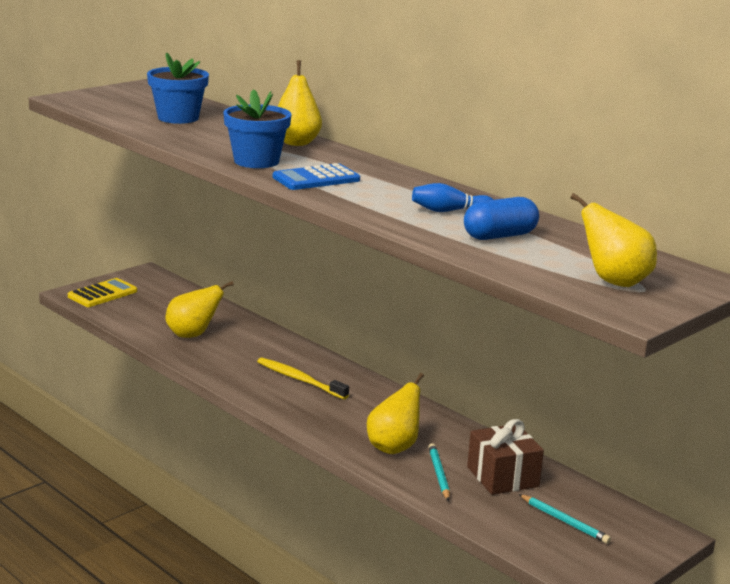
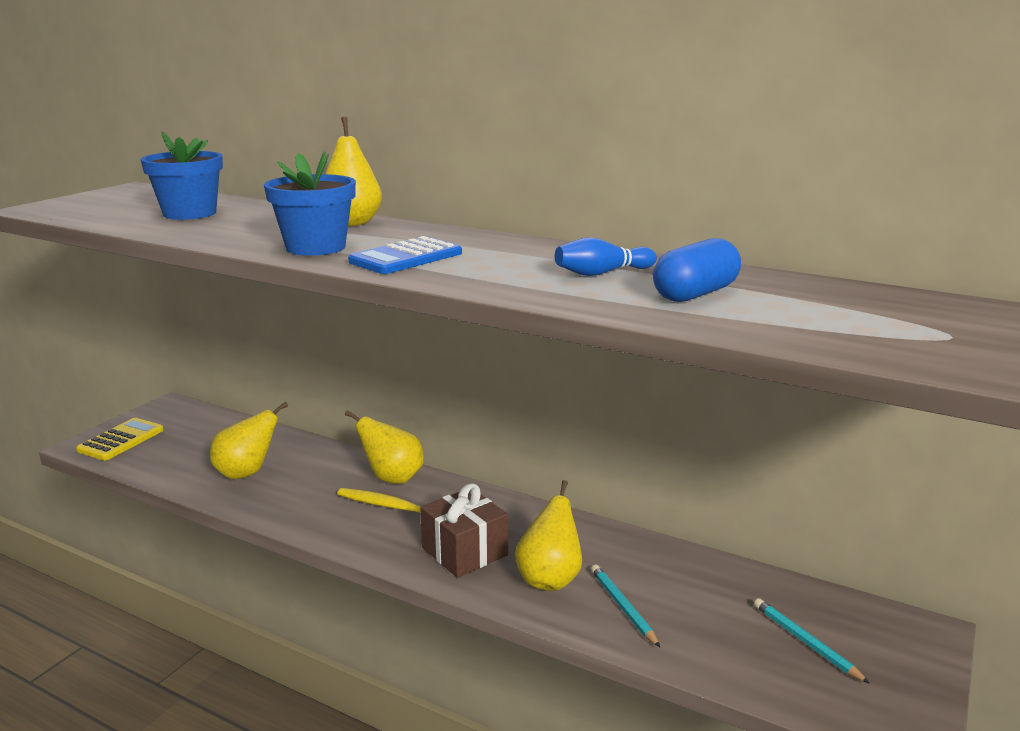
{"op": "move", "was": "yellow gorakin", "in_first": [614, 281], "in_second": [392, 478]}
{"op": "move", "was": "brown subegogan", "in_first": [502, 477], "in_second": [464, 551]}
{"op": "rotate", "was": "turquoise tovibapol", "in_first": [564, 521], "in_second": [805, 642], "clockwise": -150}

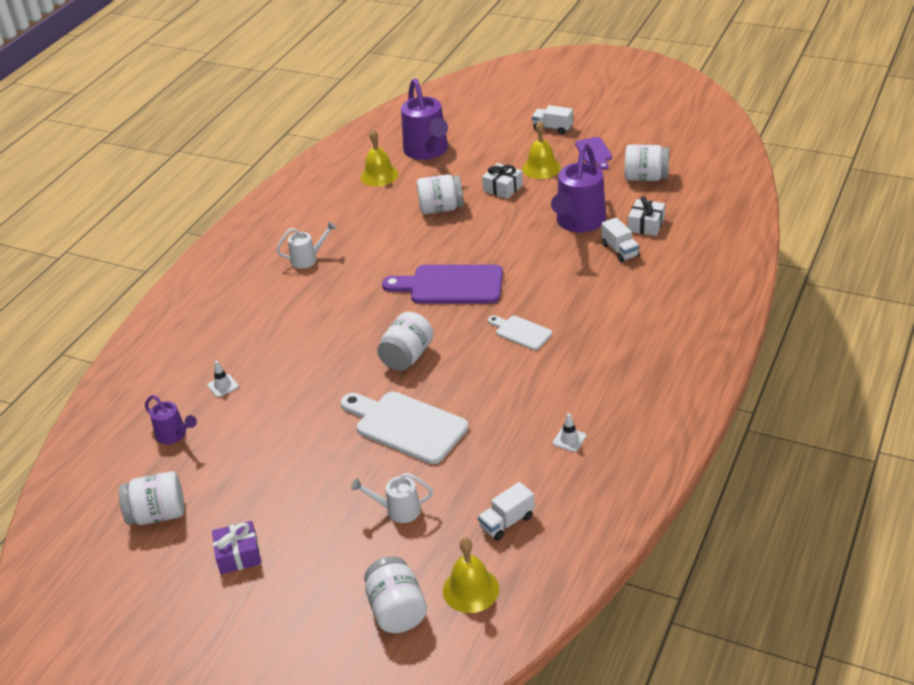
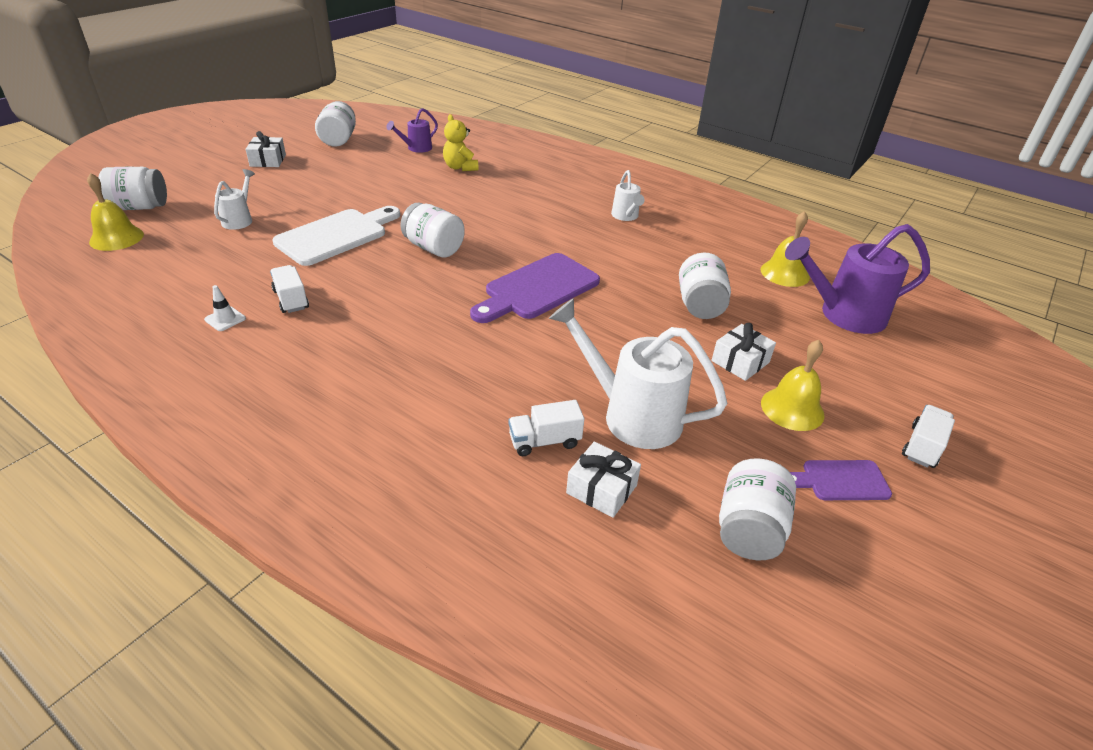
{"op": "recolor", "was": "purple subegogan", "now": "white subegogan", "in_first": [238, 555], "in_second": [268, 160]}
{"op": "move", "was": "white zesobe", "in_first": [507, 522], "in_second": [291, 299]}
{"op": "replace", "was": "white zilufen", "now": "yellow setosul", "in_first": [223, 386], "in_second": [460, 167]}
{"op": "rotate", "was": "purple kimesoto", "in_first": [450, 285], "in_second": [537, 289], "clockwise": -150}
{"op": "recolor", "was": "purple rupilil", "now": "white rupilil", "in_first": [578, 223], "in_second": [631, 415]}
{"op": "delete", "was": "white kimesoto", "in_first": [521, 332]}

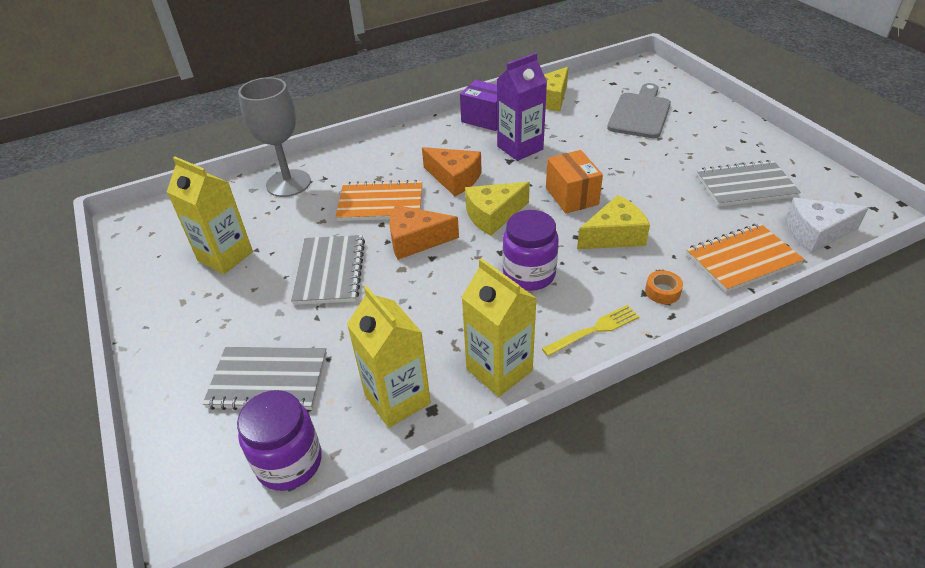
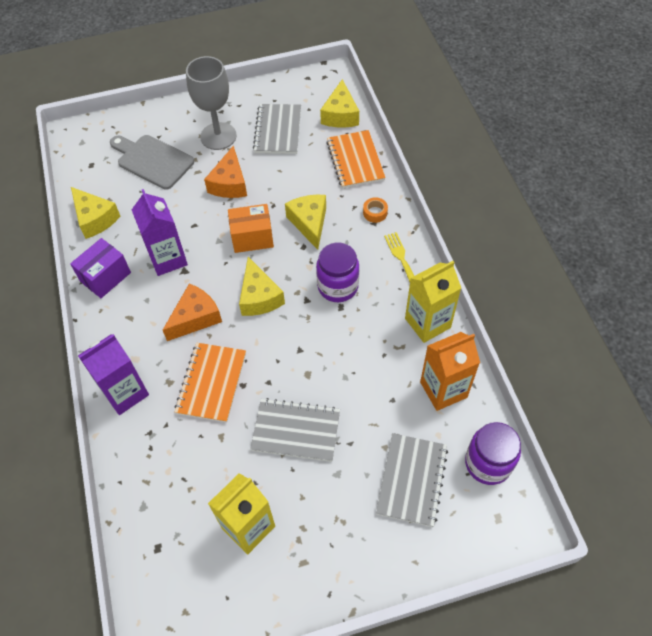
{"op": "insert", "now": "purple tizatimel", "in_second": [125, 393]}
{"op": "move", "was": "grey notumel", "in_first": [288, 183], "in_second": [218, 136]}
{"op": "move", "was": "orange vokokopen", "in_first": [416, 240], "in_second": [229, 183]}
{"op": "recolor", "was": "white vokokopen", "now": "yellow vokokopen", "in_first": [815, 233], "in_second": [340, 115]}
{"op": "recolor", "was": "yellow tizatimel", "now": "orange tizatimel", "in_first": [397, 399], "in_second": [443, 389]}

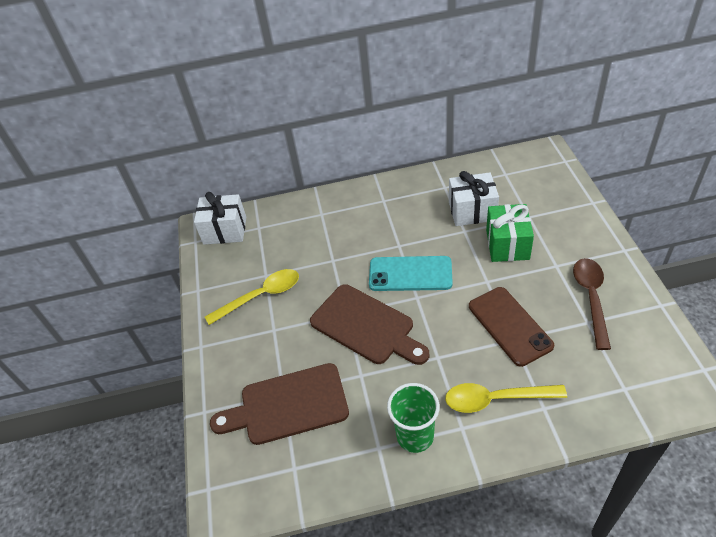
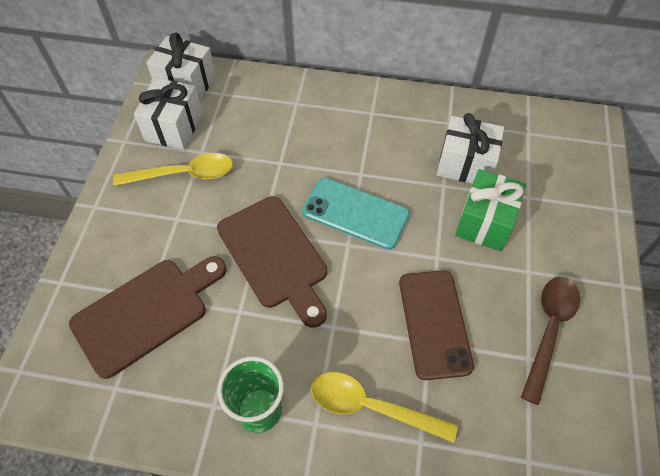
{"op": "rotate", "was": "brown kimesoto", "in_first": [288, 405], "in_second": [146, 313], "clockwise": 135}
{"op": "insert", "now": "white subegogan", "in_second": [174, 127]}

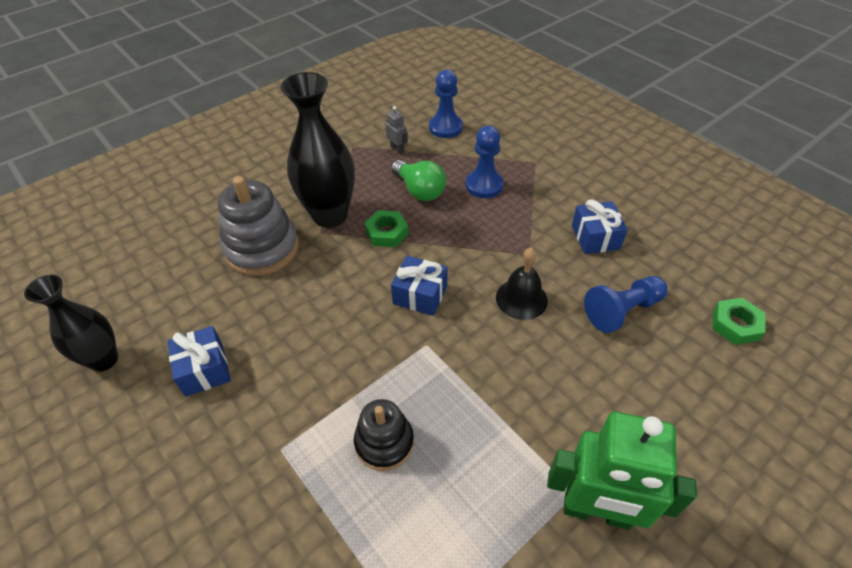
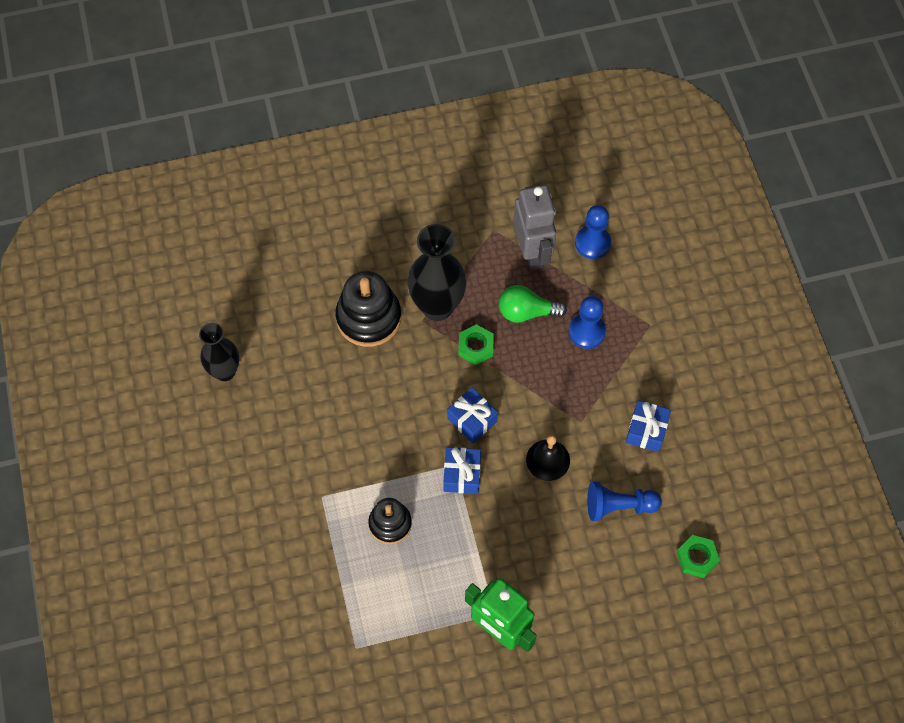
{"op": "recolor", "was": "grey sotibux", "now": "black sotibux", "in_first": [262, 248], "in_second": [368, 318]}
{"op": "move", "was": "blue subegogan", "in_first": [204, 369], "in_second": [462, 475]}
{"op": "rotate", "was": "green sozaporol", "in_first": [419, 190], "in_second": [526, 312], "clockwise": 105}
{"op": "resize", "was": "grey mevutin", "in_first": [397, 149], "in_second": [532, 252], "ratio": 2.42}

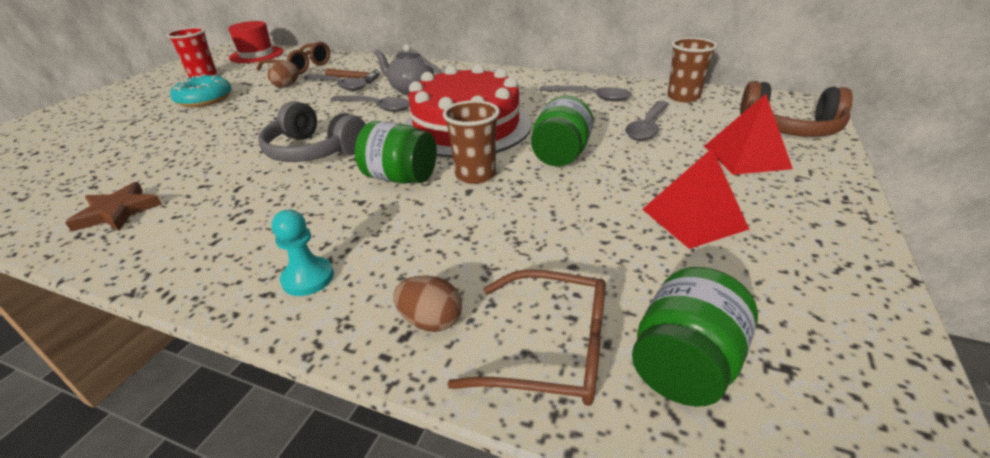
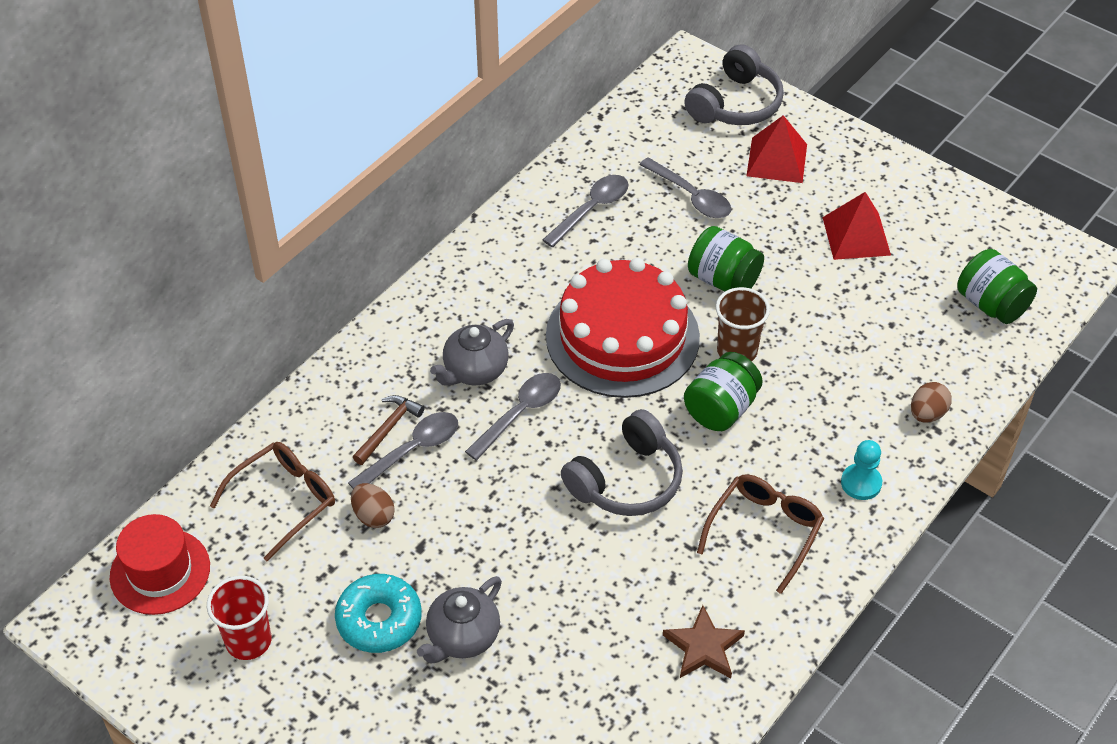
{"op": "insert", "now": "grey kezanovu", "in_second": [462, 637]}
{"op": "recolor", "was": "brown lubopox", "now": "grey lubopox", "in_first": [789, 128], "in_second": [735, 104]}
{"op": "move", "was": "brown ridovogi", "in_first": [549, 349], "in_second": [764, 532]}
{"op": "delete", "was": "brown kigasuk", "in_first": [683, 97]}

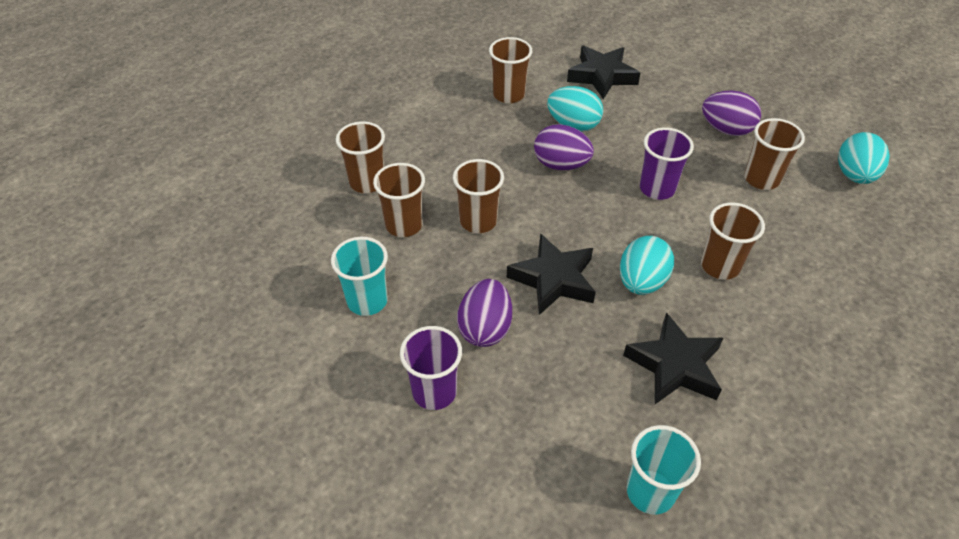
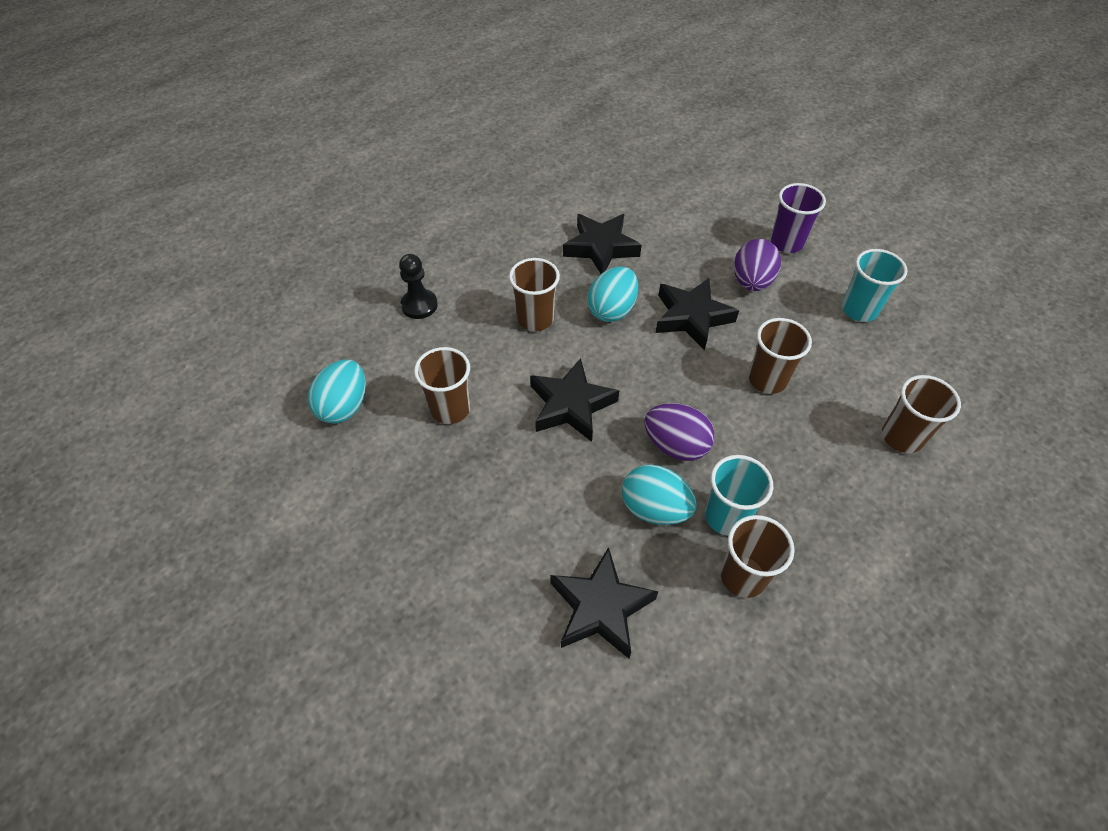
{"op": "insert", "now": "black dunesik", "in_second": [419, 305]}
{"op": "replace", "was": "purple kigasuk", "now": "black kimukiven", "in_first": [657, 188], "in_second": [571, 405]}
{"op": "move", "was": "turquoise kigasuk", "in_first": [650, 492], "in_second": [726, 516]}
{"op": "delete", "was": "brown kigasuk", "in_first": [404, 225]}
{"op": "delete", "was": "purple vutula", "in_first": [726, 129]}

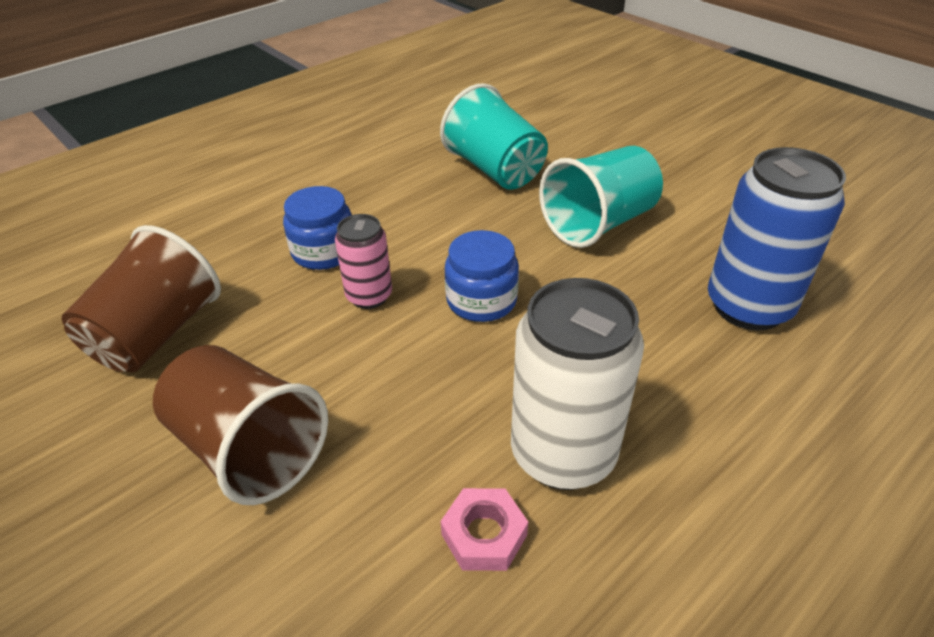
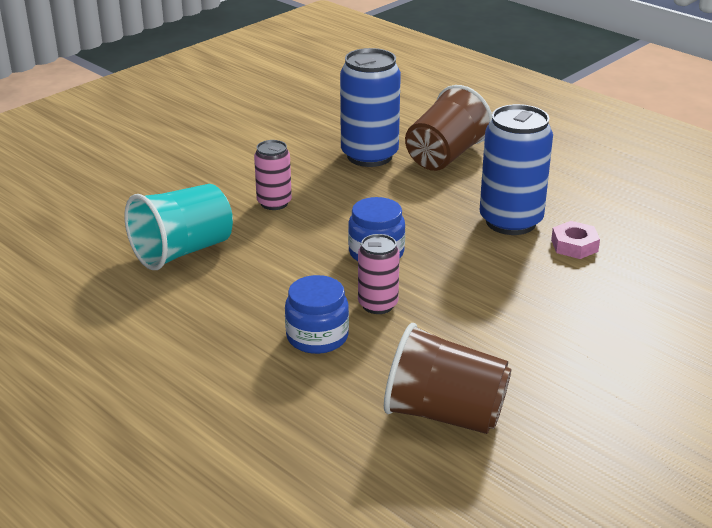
{"op": "replace", "was": "turquoise kigasuk", "now": "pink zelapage", "in_first": [598, 223], "in_second": [274, 203]}
{"op": "move", "was": "brown kigasuk", "in_first": [249, 449], "in_second": [445, 156]}
{"op": "recolor", "was": "white zelapage", "now": "blue zelapage", "in_first": [563, 454], "in_second": [510, 221]}

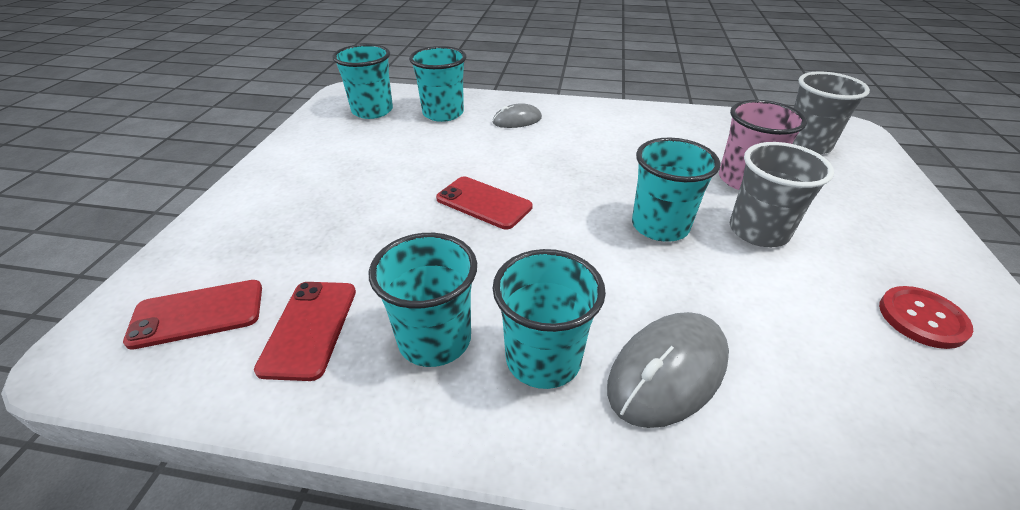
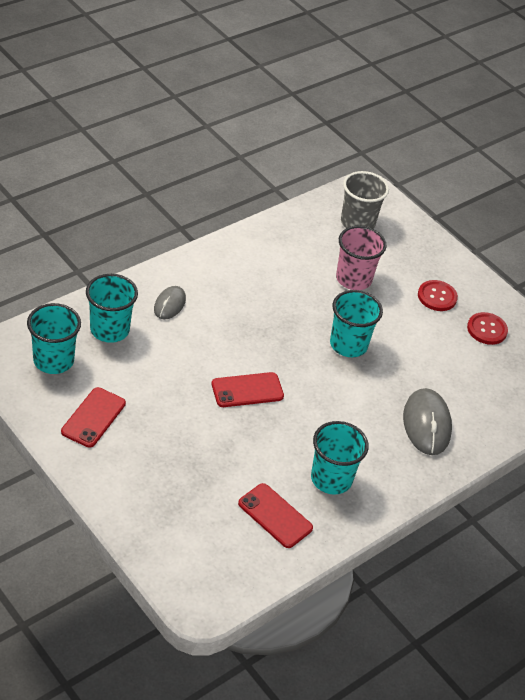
{"op": "move", "was": "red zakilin", "in_first": [197, 314], "in_second": [93, 417]}
{"op": "insert", "now": "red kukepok", "in_second": [437, 297]}
{"op": "delete", "was": "turquoise kigasuk", "in_first": [543, 359]}
{"op": "delete", "was": "grey kigasuk", "in_first": [758, 231]}

